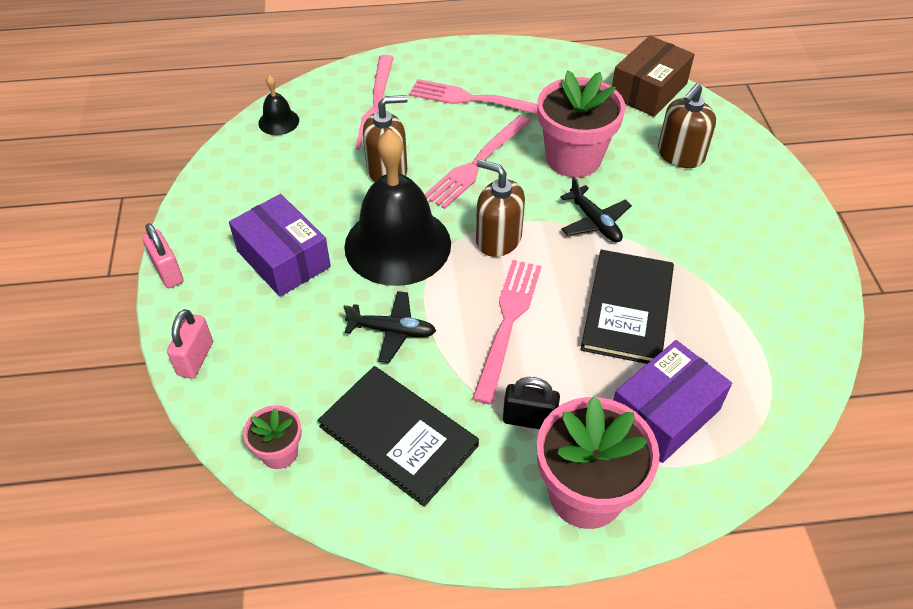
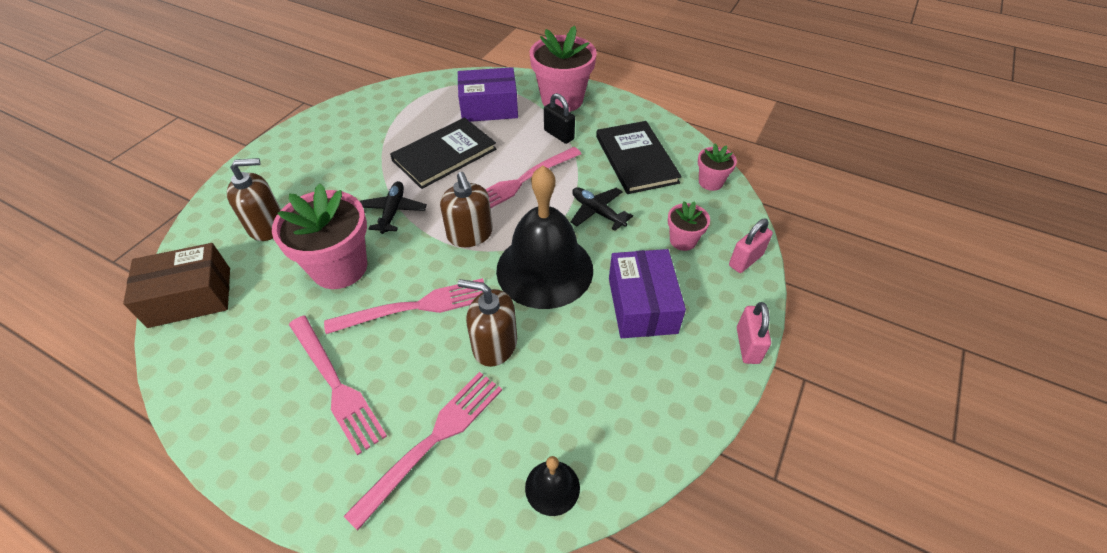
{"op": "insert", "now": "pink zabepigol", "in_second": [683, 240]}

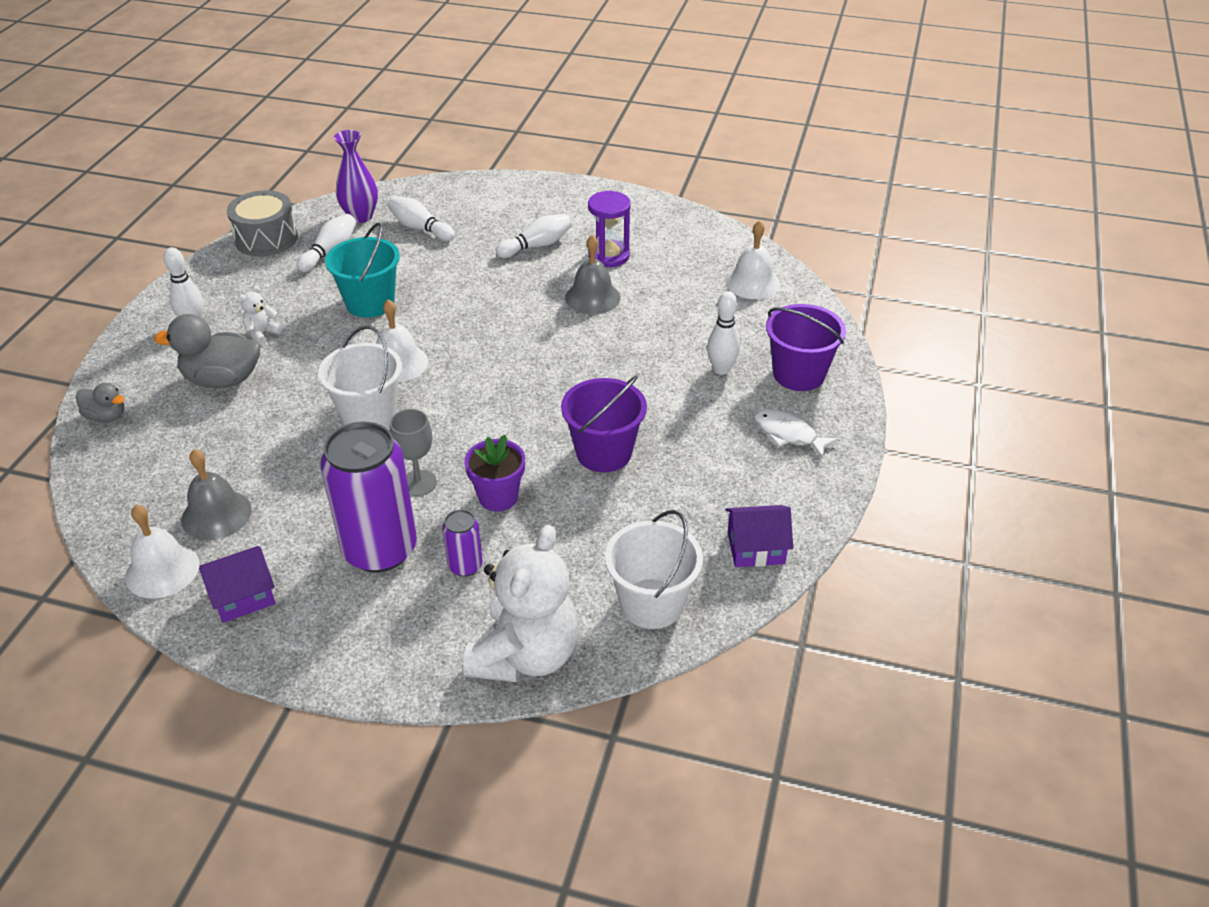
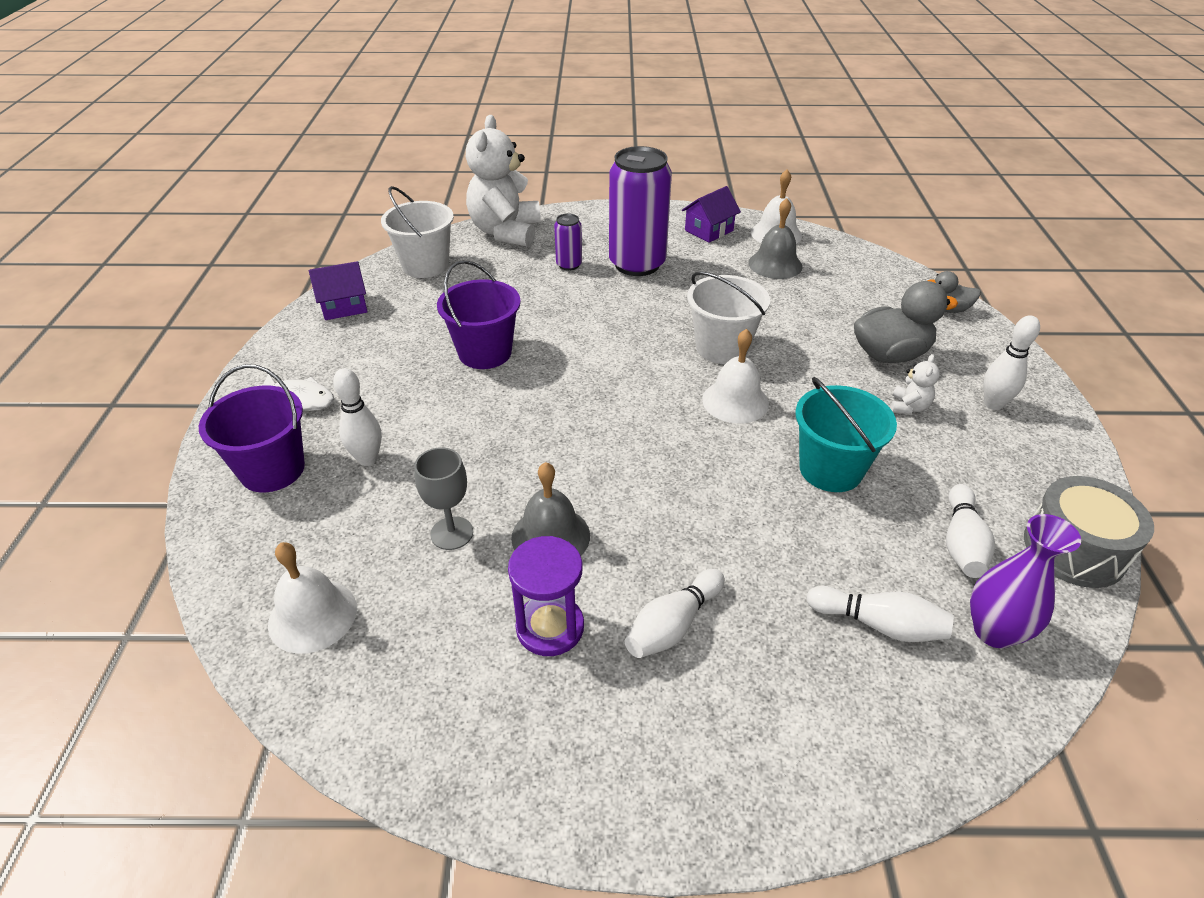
{"op": "move", "was": "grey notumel", "in_first": [418, 483], "in_second": [452, 533]}
{"op": "delete", "was": "purple zabepigol", "in_first": [498, 497]}

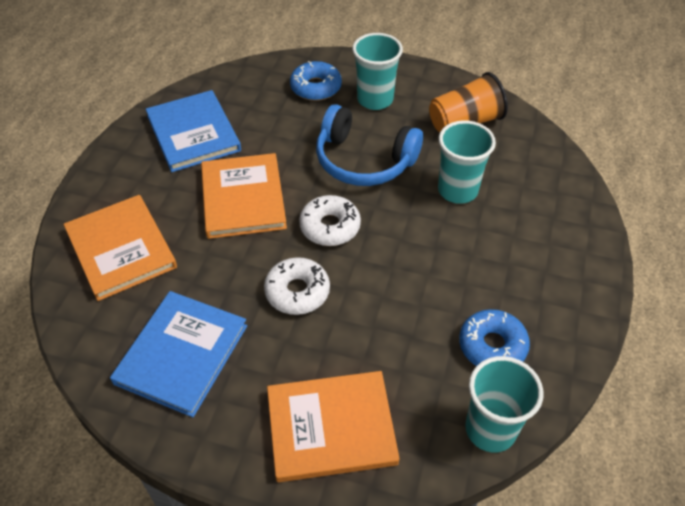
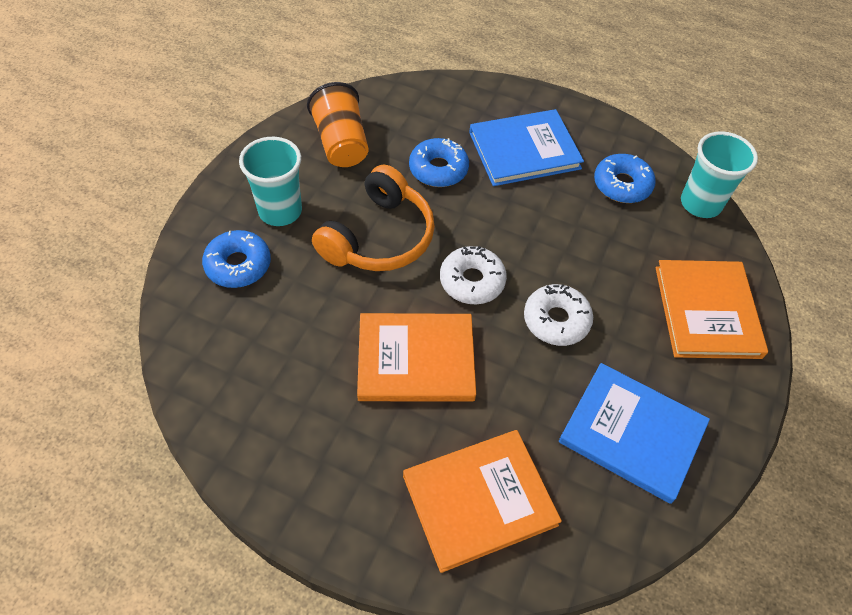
{"op": "recolor", "was": "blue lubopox", "now": "orange lubopox", "in_first": [364, 161], "in_second": [379, 237]}
{"op": "replace", "was": "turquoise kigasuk", "now": "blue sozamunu", "in_first": [457, 190], "in_second": [438, 169]}
{"op": "move", "was": "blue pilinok", "in_first": [193, 133], "in_second": [524, 150]}

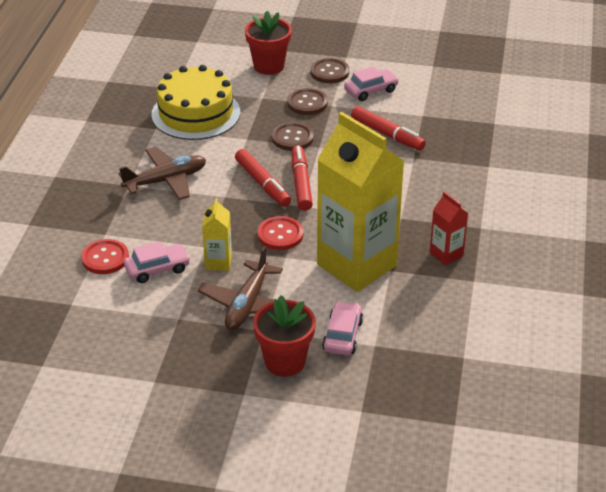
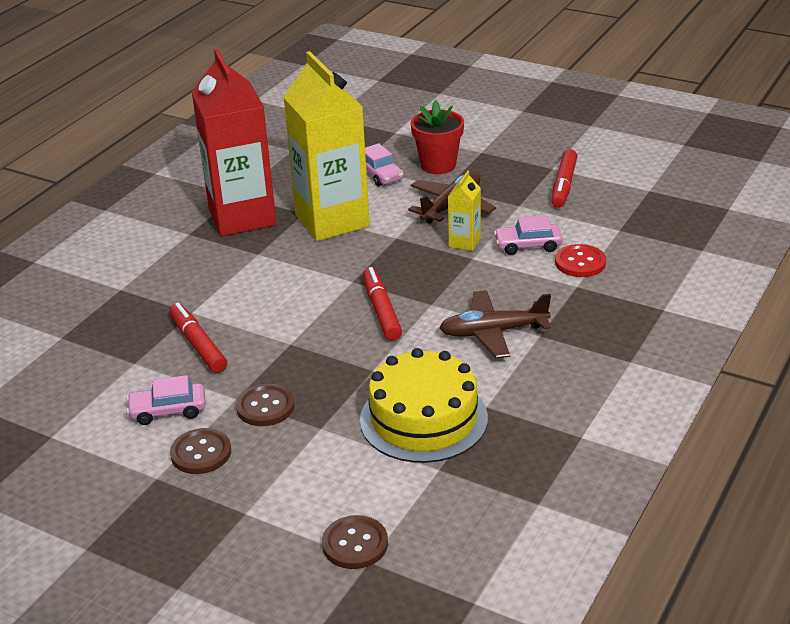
{"op": "resize", "was": "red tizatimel", "in_first": [446, 254], "in_second": [242, 217], "ratio": 2.34}
{"op": "move", "was": "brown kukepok", "in_first": [292, 138], "in_second": [355, 544]}
{"op": "rotate", "was": "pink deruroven", "in_first": [342, 335], "in_second": [380, 174], "clockwise": -60}
{"op": "move", "was": "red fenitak", "in_first": [301, 183], "in_second": [563, 185]}
{"op": "delete", "was": "red zabepigol", "in_first": [269, 66]}
{"op": "delete", "was": "red kukepok", "in_first": [280, 235]}

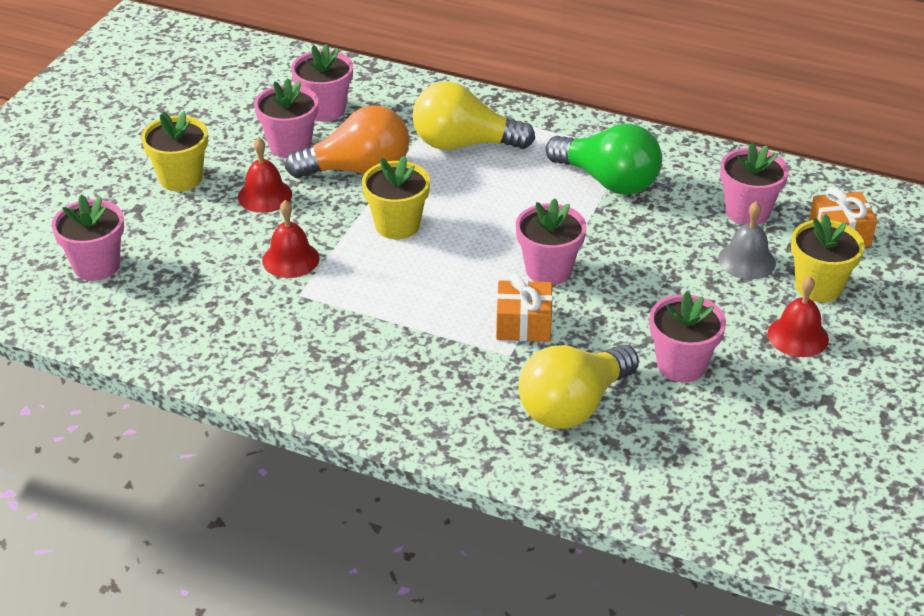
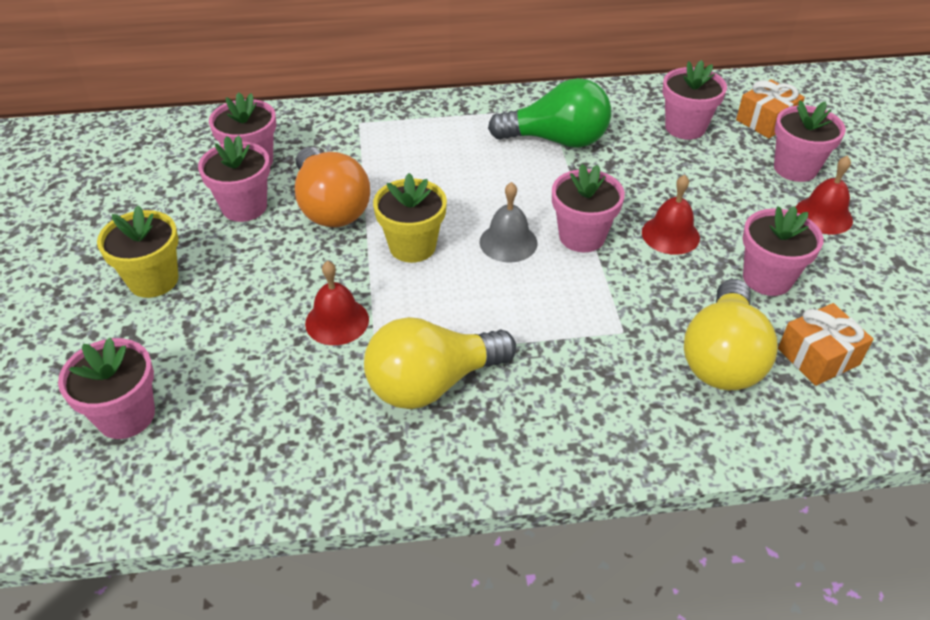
{"op": "rotate", "was": "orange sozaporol", "in_first": [358, 170], "in_second": [330, 207], "clockwise": 105}
{"op": "move", "was": "yellow sozaporol", "in_first": [464, 144], "in_second": [432, 383]}
{"op": "move", "was": "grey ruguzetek", "in_first": [746, 260], "in_second": [508, 242]}
{"op": "move", "was": "red ruguzetek", "in_first": [265, 195], "in_second": [670, 235]}
{"op": "recolor", "was": "yellow zabepigol", "now": "pink zabepigol", "in_first": [818, 286], "in_second": [795, 168]}
{"op": "move", "was": "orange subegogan", "in_first": [523, 324], "in_second": [818, 356]}

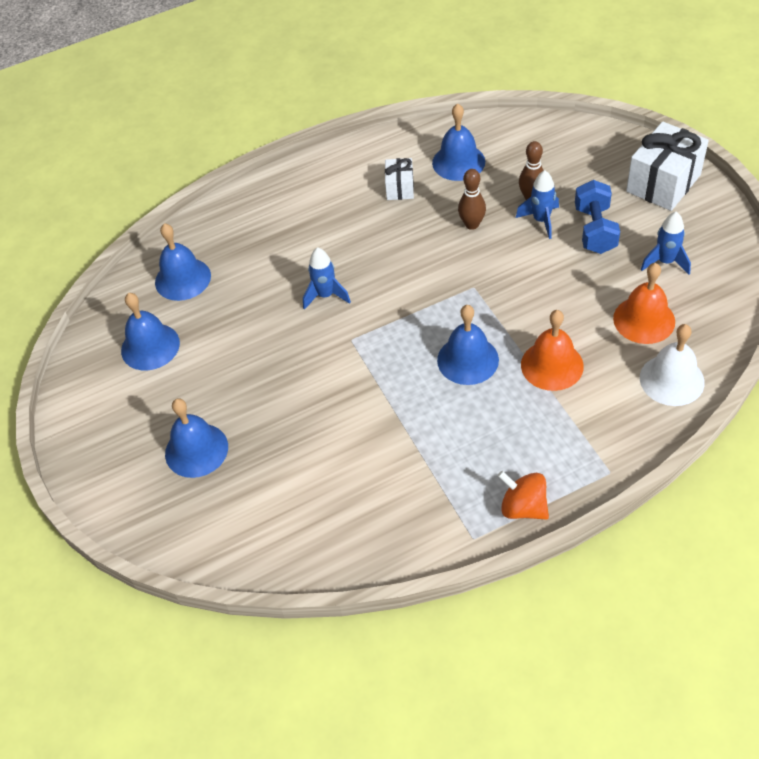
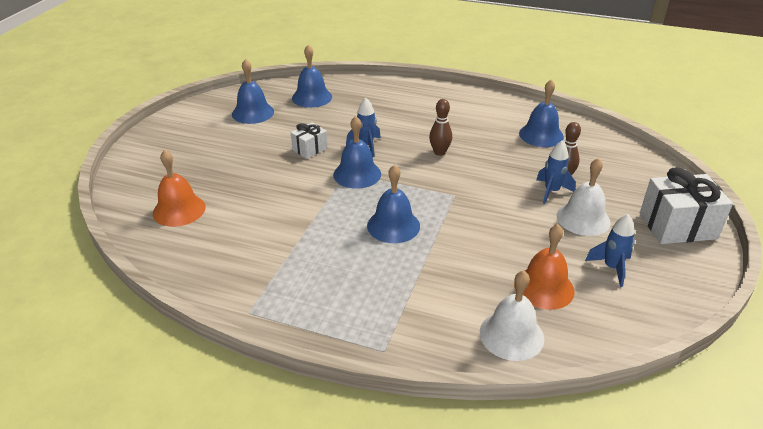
{"op": "move", "was": "orange ruguzetek", "in_first": [552, 365], "in_second": [179, 210]}
{"op": "move", "was": "white subegogan", "in_first": [400, 188], "in_second": [310, 149]}
{"op": "move", "was": "blue ruguzetek", "in_first": [196, 450], "in_second": [357, 174]}
{"op": "move", "was": "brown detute", "in_first": [472, 224], "in_second": [439, 152]}
{"op": "replace", "was": "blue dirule", "now": "white ruguzetek", "in_first": [595, 230], "in_second": [583, 218]}
{"op": "delete", "was": "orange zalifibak", "in_first": [523, 507]}

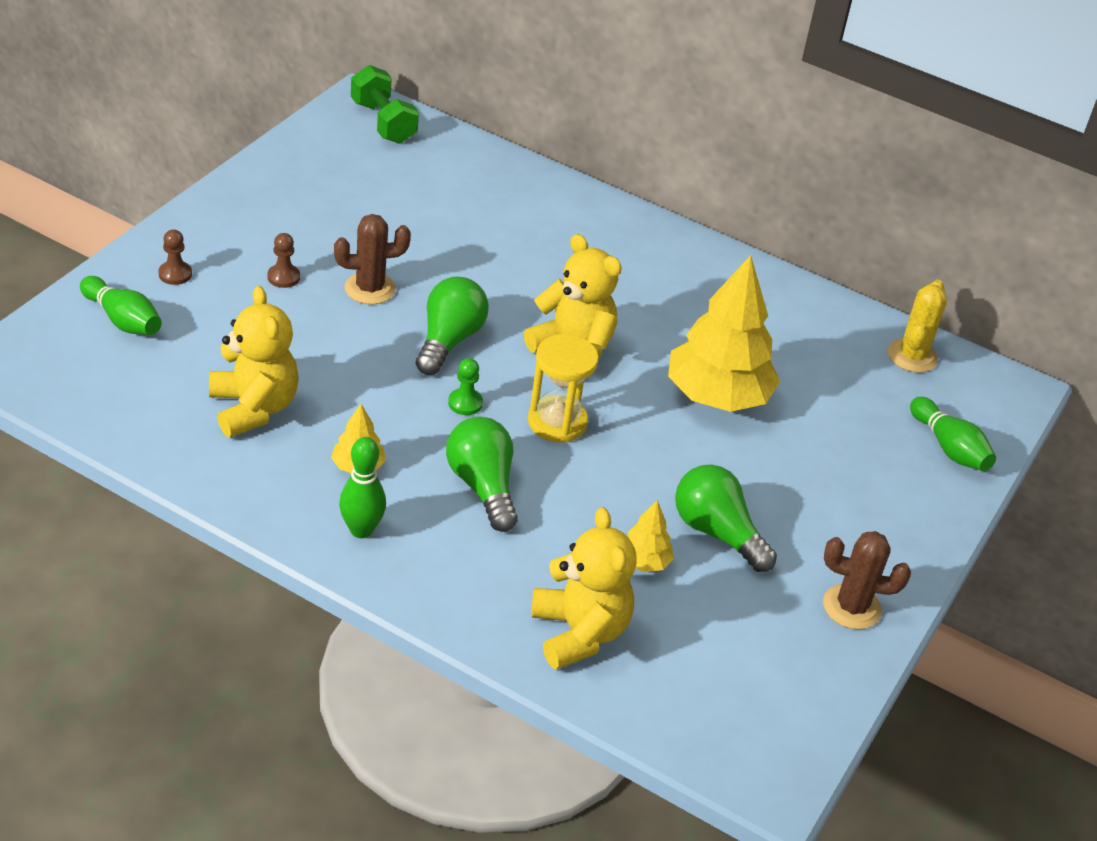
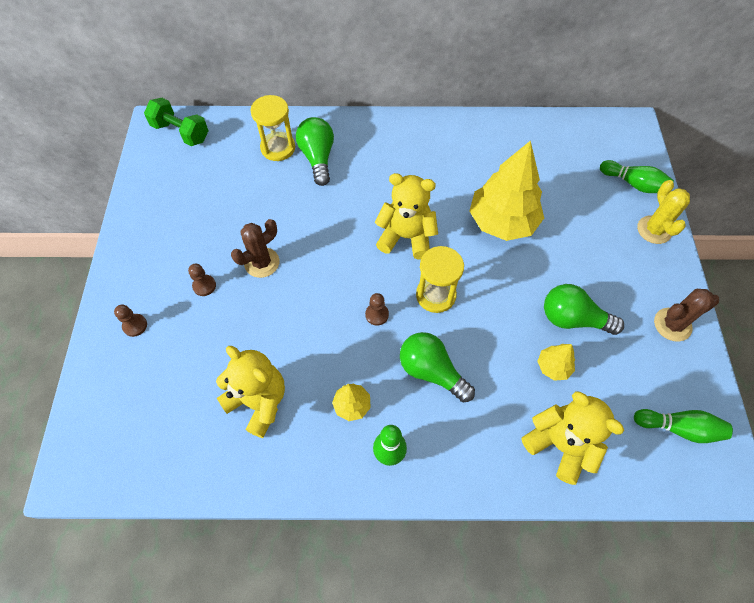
{"op": "insert", "now": "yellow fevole", "in_second": [278, 148]}
{"op": "move", "was": "green sozaporol", "in_first": [449, 340], "in_second": [318, 158]}
{"op": "recolor", "was": "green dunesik", "now": "brown dunesik", "in_first": [465, 403], "in_second": [377, 314]}
{"op": "move", "was": "green detute", "in_first": [123, 320], "in_second": [679, 428]}
{"op": "move", "was": "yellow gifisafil", "in_first": [912, 356], "in_second": [654, 230]}

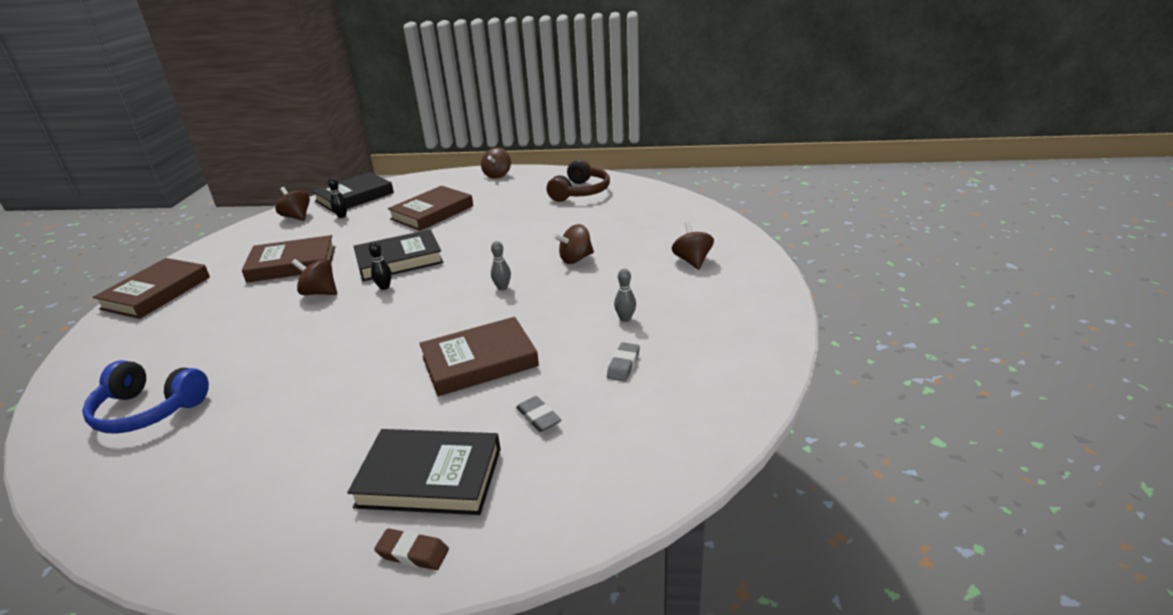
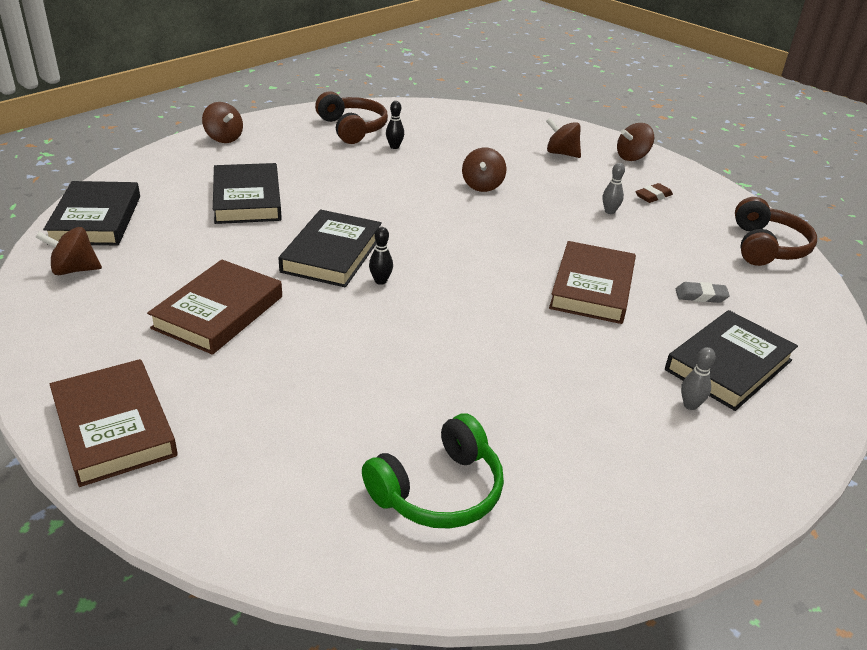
{"op": "recolor", "was": "brown pilinok", "now": "black pilinok", "in_first": [432, 212], "in_second": [247, 199]}
{"op": "recolor", "was": "blue lubopox", "now": "green lubopox", "in_first": [149, 410], "in_second": [438, 490]}
{"op": "move", "was": "black detute", "in_first": [342, 216], "in_second": [394, 147]}
{"op": "move", "was": "brown zalifibak", "in_first": [319, 292], "in_second": [632, 157]}
{"op": "move", "was": "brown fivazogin", "in_first": [413, 553], "in_second": [653, 196]}
{"op": "move", "was": "grey detute", "in_first": [502, 287], "in_second": [690, 405]}
{"op": "insert", "now": "brown lubopox", "in_second": [766, 247]}
{"op": "delete", "was": "grey fivazogin", "in_first": [623, 365]}

